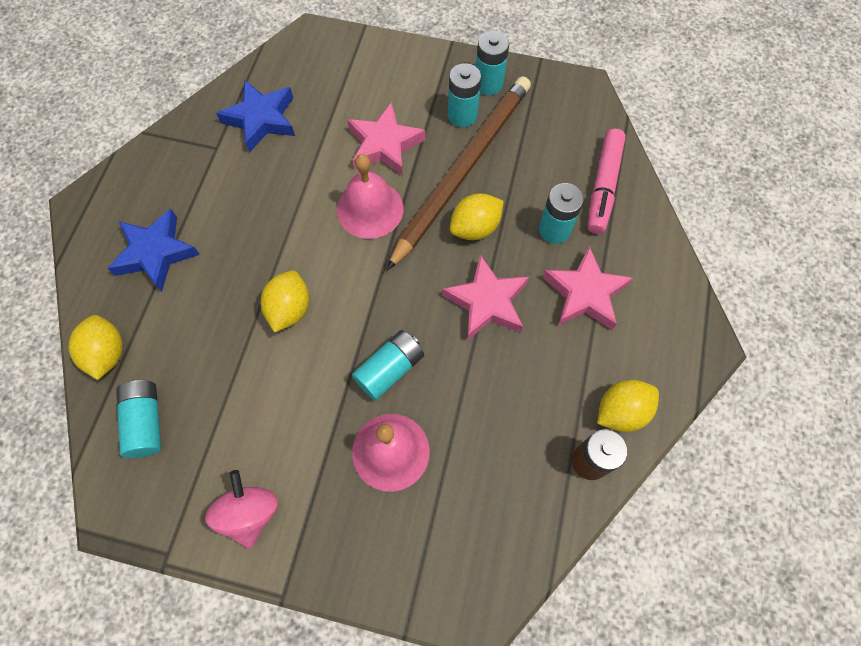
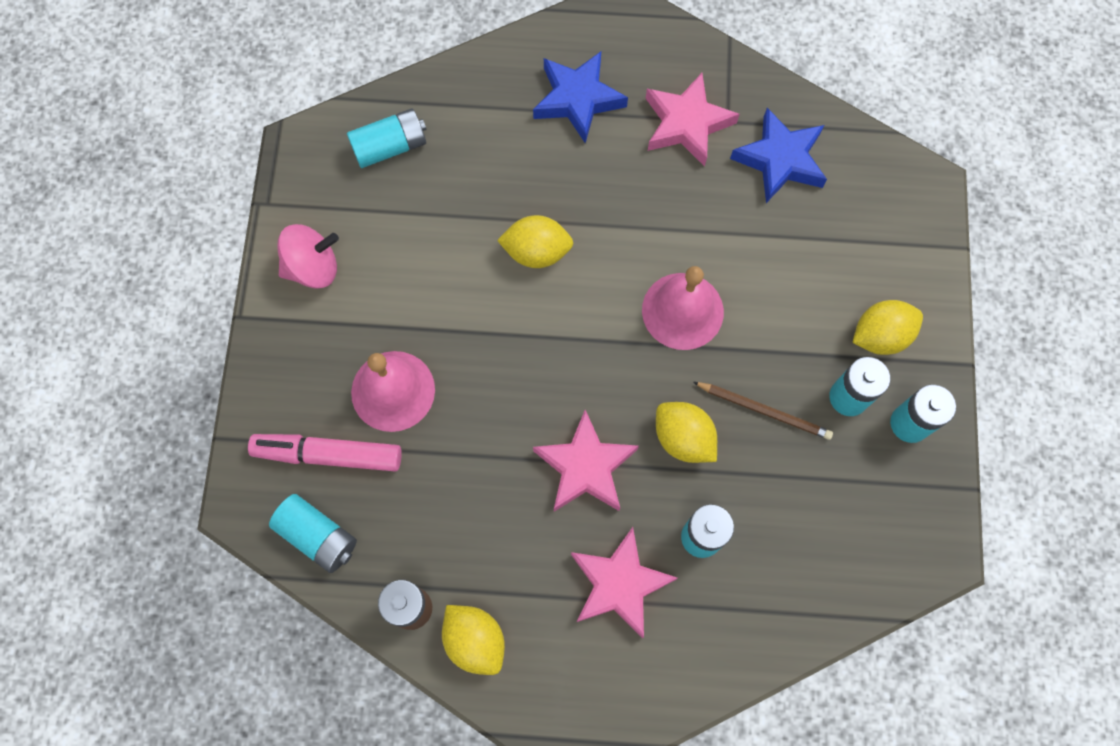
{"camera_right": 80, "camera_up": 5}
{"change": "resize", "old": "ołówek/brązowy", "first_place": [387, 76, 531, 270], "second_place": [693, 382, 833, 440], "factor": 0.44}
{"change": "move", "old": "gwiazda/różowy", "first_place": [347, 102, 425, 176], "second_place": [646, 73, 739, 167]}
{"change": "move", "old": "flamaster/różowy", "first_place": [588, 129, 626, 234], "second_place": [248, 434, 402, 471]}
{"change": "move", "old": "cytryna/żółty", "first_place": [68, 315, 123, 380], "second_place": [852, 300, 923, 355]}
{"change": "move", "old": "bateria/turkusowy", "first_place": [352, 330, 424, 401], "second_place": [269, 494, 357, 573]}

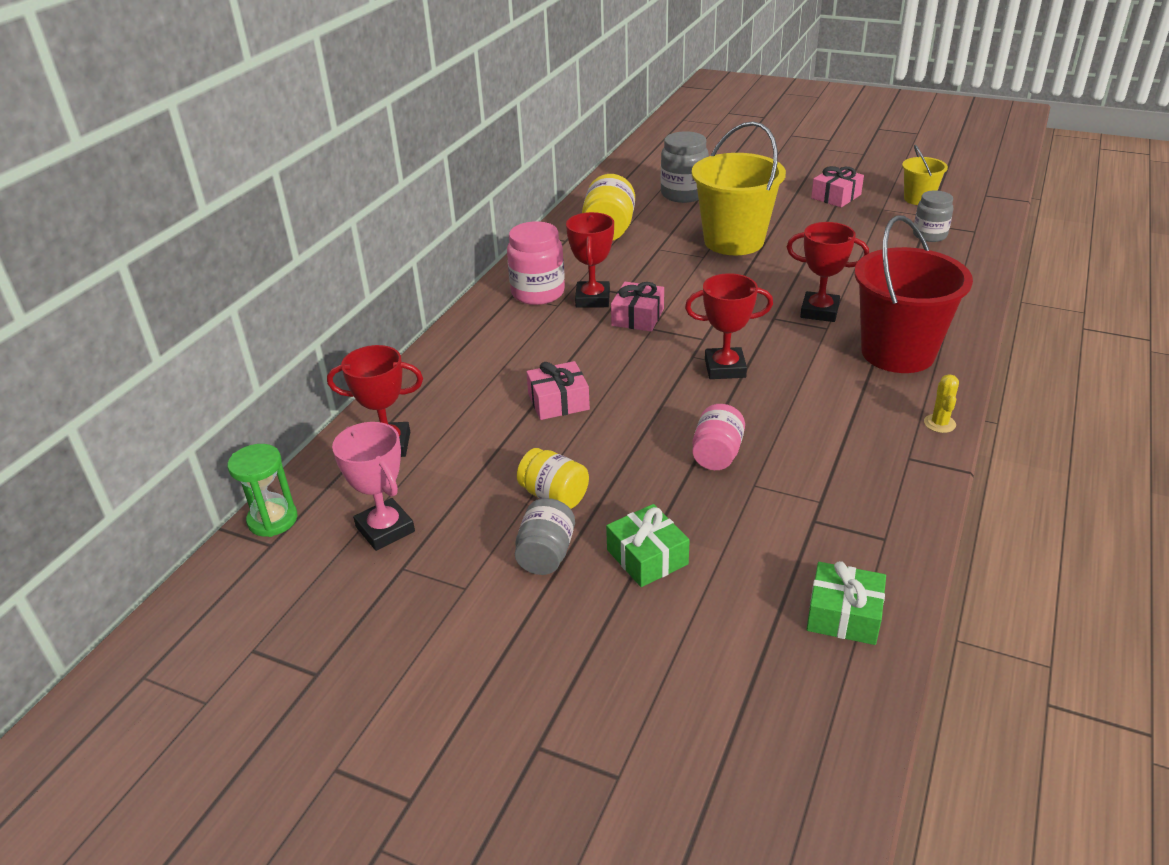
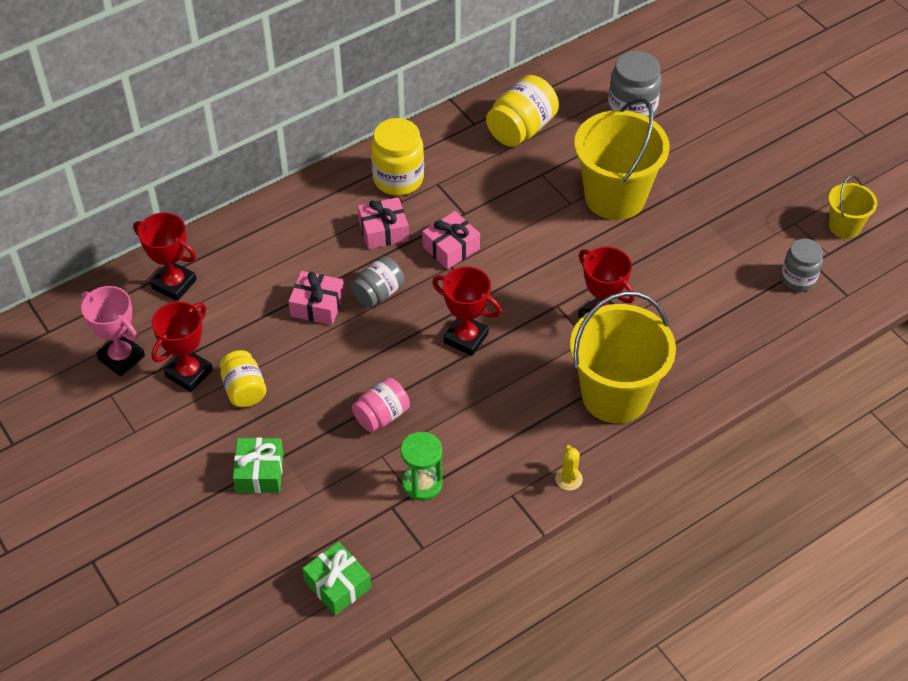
{"camera_right": 30, "camera_up": 15}
{"change": "move", "old": "prezent/różowy", "first_place": [811, 166, 864, 207], "second_place": [358, 197, 409, 249]}
{"change": "move", "old": "puchar/czerwony", "first_place": [566, 212, 614, 308], "second_place": [151, 302, 213, 392]}
{"change": "recolor", "old": "wiadro/czerwony", "new": "wiadro/żółty", "first_place": [854, 215, 973, 373], "second_place": [570, 291, 676, 423]}
{"change": "recolor", "old": "słoik/różowy", "new": "słoik/żółty", "first_place": [507, 221, 565, 305], "second_place": [371, 118, 424, 195]}
{"change": "rotate", "old": "kaktus/żółty", "first_place": [924, 374, 959, 433], "second_place": [555, 445, 583, 491], "degrees": -45}
{"change": "rotate", "old": "puchar/różowy", "first_place": [332, 422, 415, 551], "second_place": [81, 286, 145, 376], "degrees": -45}
{"change": "move", "old": "klepsydra/zielony", "first_place": [228, 444, 298, 537], "second_place": [401, 432, 443, 501]}
{"change": "move", "old": "słoik/szary", "first_place": [515, 498, 575, 575], "second_place": [350, 256, 404, 308]}

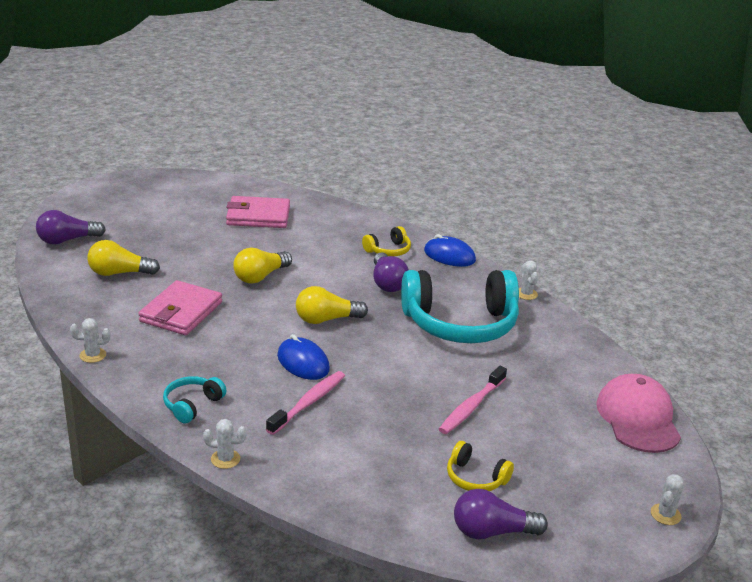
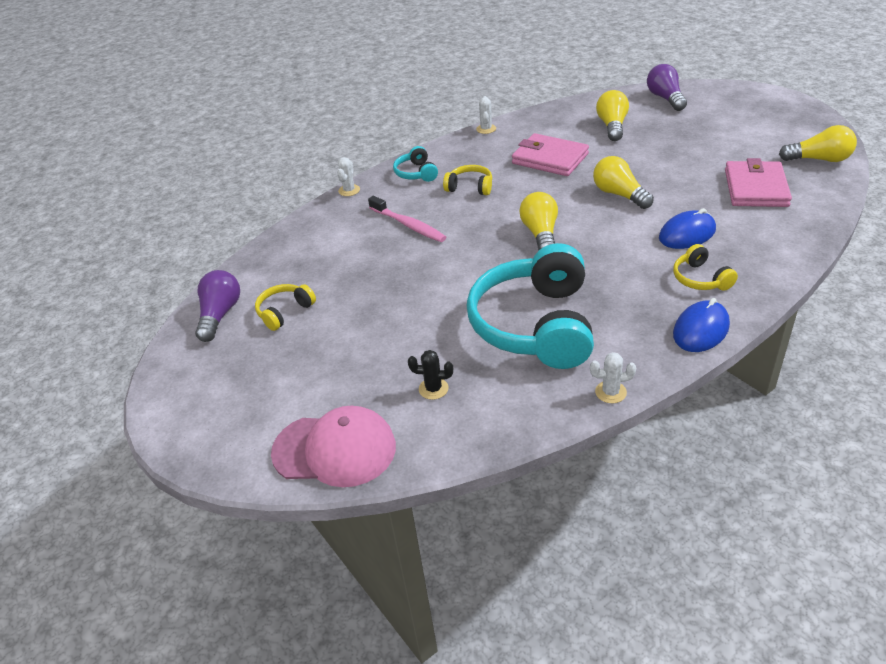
{"camera_right": 105, "camera_up": 10}
{"change": "delete", "old": "żarówka/fioletowy", "first_place": [373, 252, 409, 292]}
{"change": "move", "old": "myszka/niebieski", "first_place": [277, 334, 330, 380], "second_place": [659, 208, 716, 249]}
{"change": "delete", "old": "szczoteczka do zębów/różowy", "first_place": [439, 366, 507, 434]}
{"change": "rotate", "old": "słuchawki/turkusowy", "first_place": [163, 376, 227, 424], "second_place": [393, 146, 438, 182], "degrees": -150}
{"change": "delete", "old": "kaktus/biały", "first_place": [651, 474, 684, 525]}
{"change": "insert", "new": "żarówka/żółty", "second_place": [779, 125, 857, 162]}
{"change": "insert", "new": "słuchawki/żółty", "second_place": [443, 165, 492, 195]}
{"change": "insert", "new": "kaktus/czarny", "second_place": [408, 350, 453, 400]}

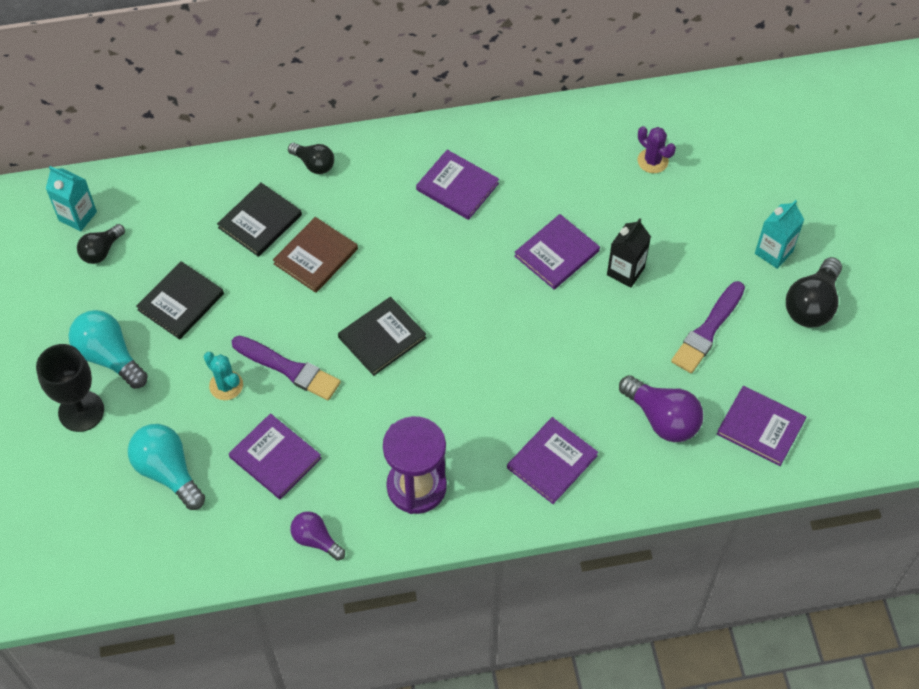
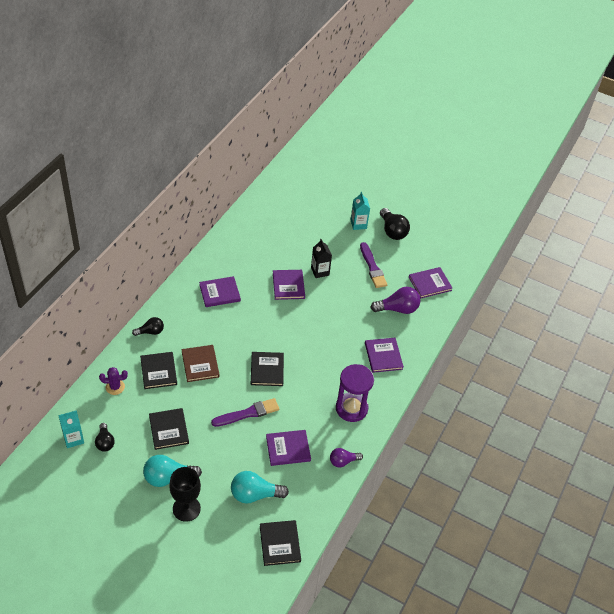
{"camera_right": -55, "camera_up": -10}
{"change": "move", "old": "kaktus/fioletowy", "first_place": [637, 126, 676, 173], "second_place": [99, 367, 128, 395]}
{"change": "delete", "old": "kaktus/turkusowy", "first_place": [204, 352, 243, 400]}
{"change": "insert", "new": "książka/czarny", "second_place": [260, 520, 301, 566]}

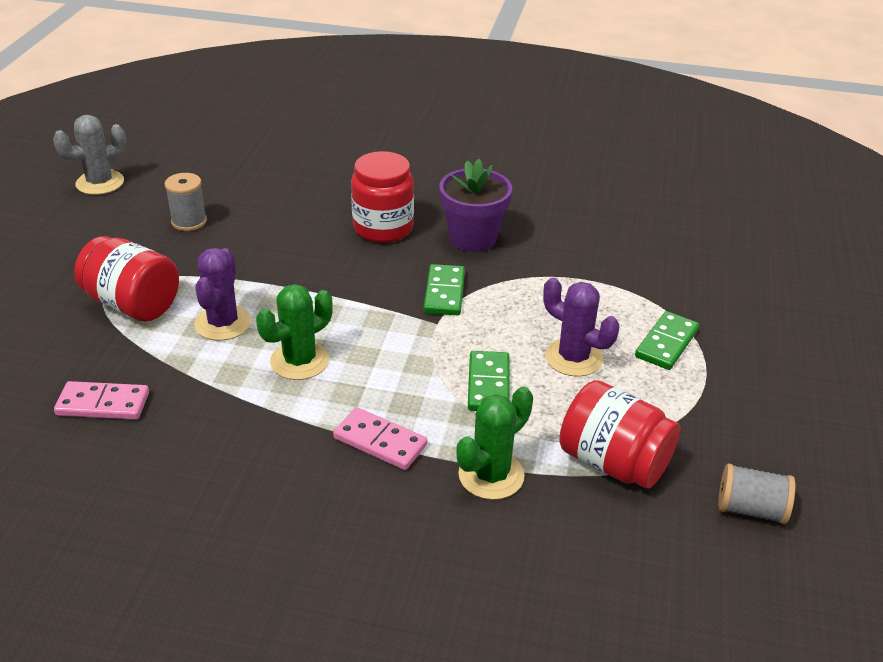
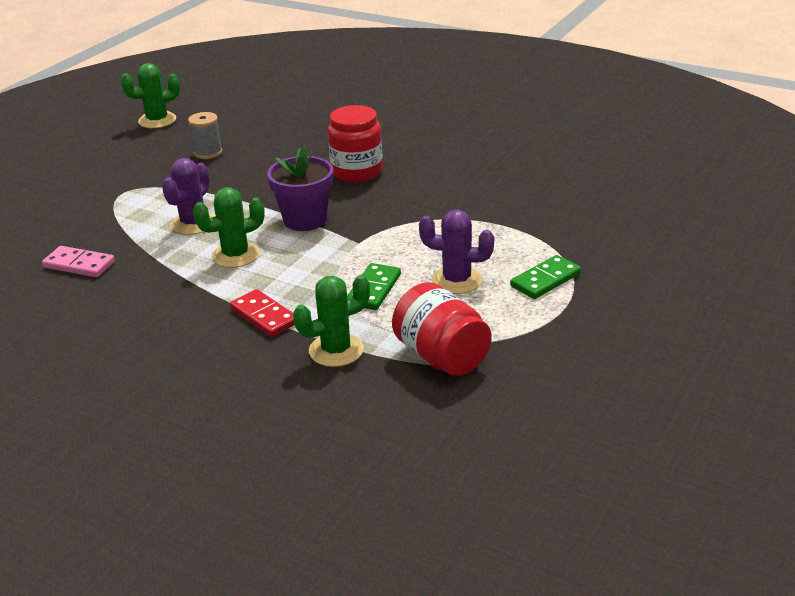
{"camera_right": 20, "camera_up": -5}
{"change": "recolor", "old": "kaktus/szary", "new": "kaktus/zielony", "first_place": [53, 115, 126, 195], "second_place": [121, 63, 180, 128]}
{"change": "move", "old": "doniczka/fioletowy", "first_place": [439, 159, 512, 252], "second_place": [267, 146, 333, 231]}
{"change": "delete", "old": "słoik/czerwony", "first_place": [74, 236, 179, 322]}
{"change": "delete", "old": "kostka domina/zielony", "first_place": [423, 264, 465, 315]}
{"change": "rotate", "old": "kaktus/fioletowy", "first_place": [543, 278, 619, 377], "second_place": [419, 209, 494, 294], "degrees": -45}
{"change": "recolor", "old": "kostka domina/różowy", "new": "kostka domina/czerwony", "first_place": [333, 407, 427, 470], "second_place": [230, 289, 295, 337]}
{"change": "delete", "old": "szpulka/szary", "first_place": [718, 463, 795, 524]}

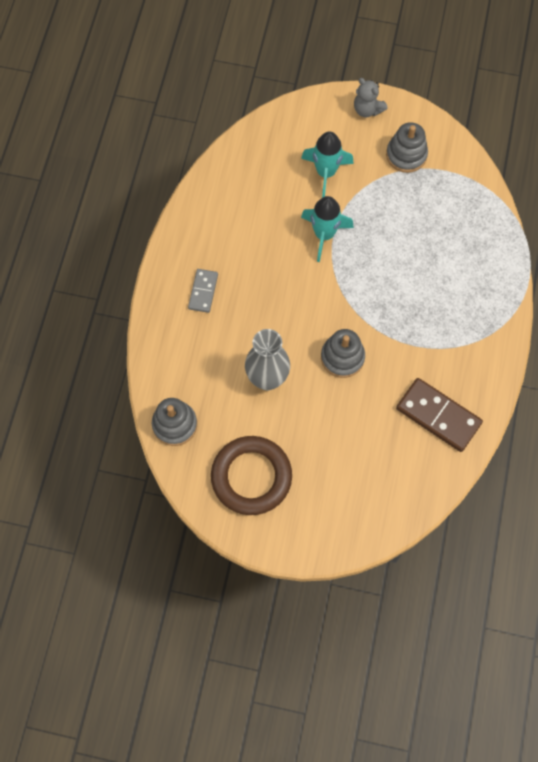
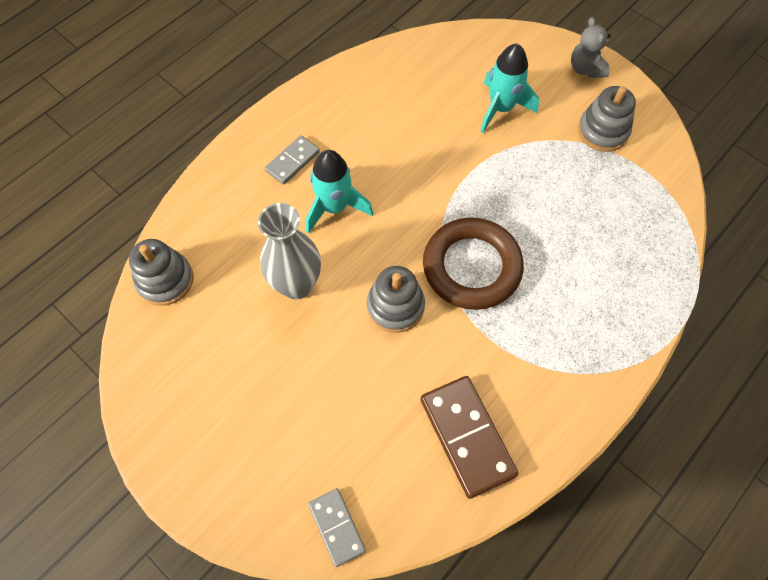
{"camera_right": 30, "camera_up": -5}
{"change": "move", "old": "rakieta/turkusowy", "first_place": [301, 196, 354, 262], "second_place": [306, 150, 373, 234]}
{"change": "move", "old": "pierścień/brązowy", "first_place": [211, 436, 292, 515], "second_place": [423, 217, 524, 310]}
{"change": "insert", "new": "kostka domina/szary", "second_place": [308, 488, 366, 567]}

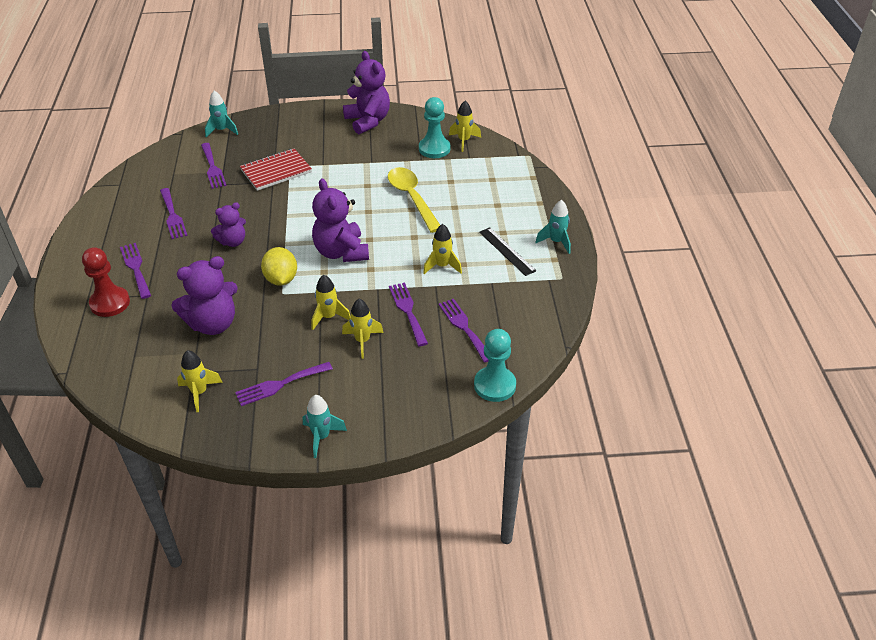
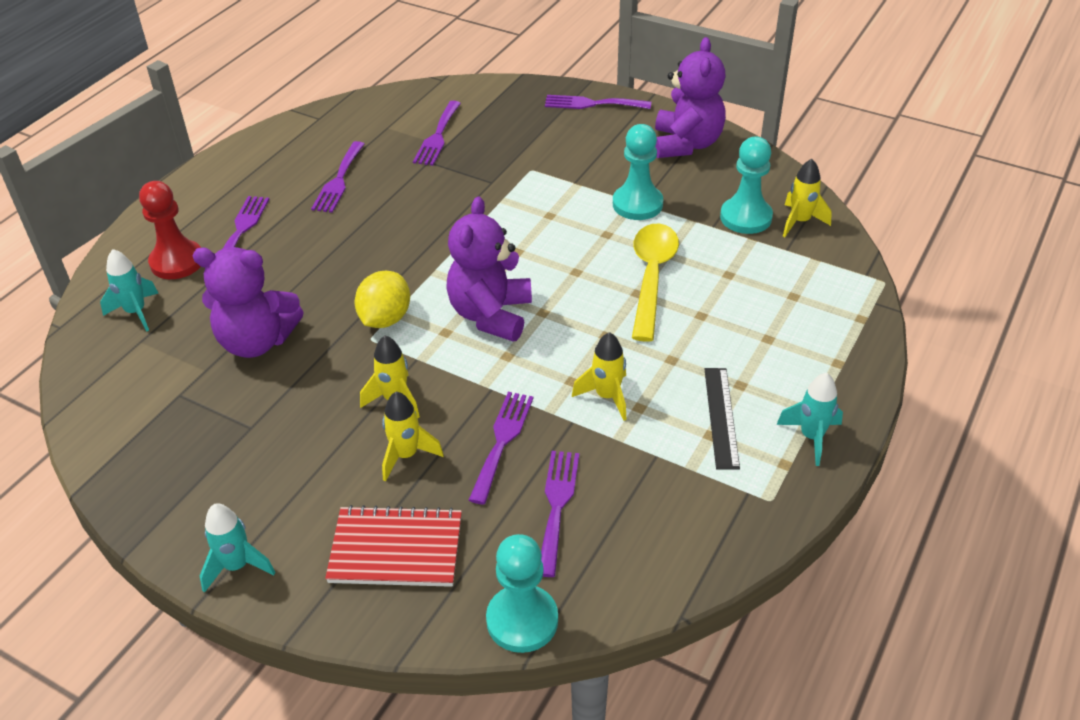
{"camera_right": 35, "camera_up": 0}
{"change": "move", "old": "rakieta/turkusowy", "first_place": [205, 90, 238, 137], "second_place": [100, 249, 159, 332]}
{"change": "move", "old": "zeszyt/czerwony", "first_place": [240, 148, 312, 191], "second_place": [325, 505, 462, 587]}
{"change": "delete", "old": "miś/fioletowy", "first_place": [211, 202, 246, 247]}
{"change": "delete", "old": "rakieta/żółty", "first_place": [177, 350, 223, 412]}
{"change": "move", "old": "widelec/fioletowy", "first_place": [235, 362, 333, 406], "second_place": [545, 95, 651, 109]}
{"change": "insert", "new": "pionek/turkusowy", "second_place": [613, 124, 663, 220]}

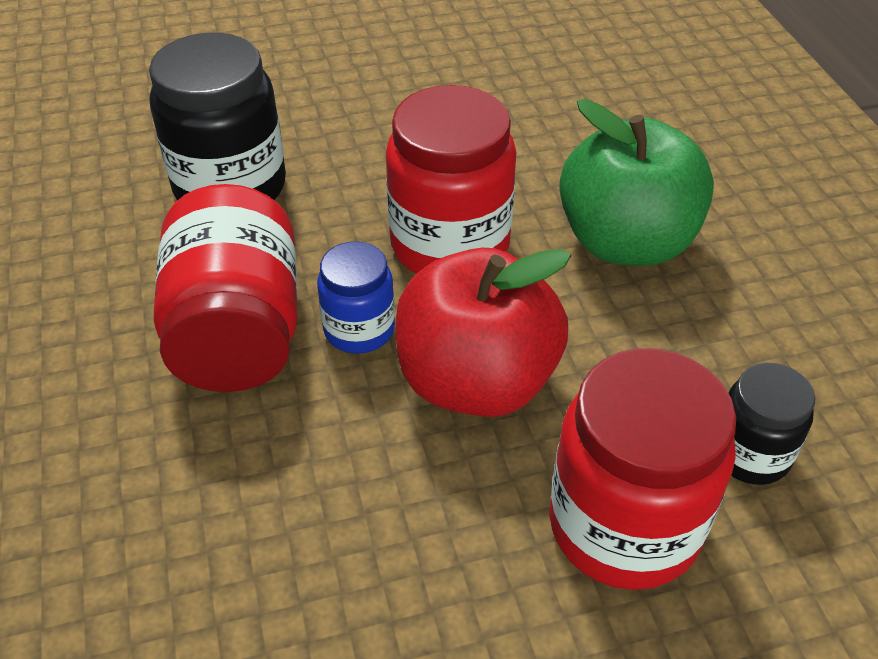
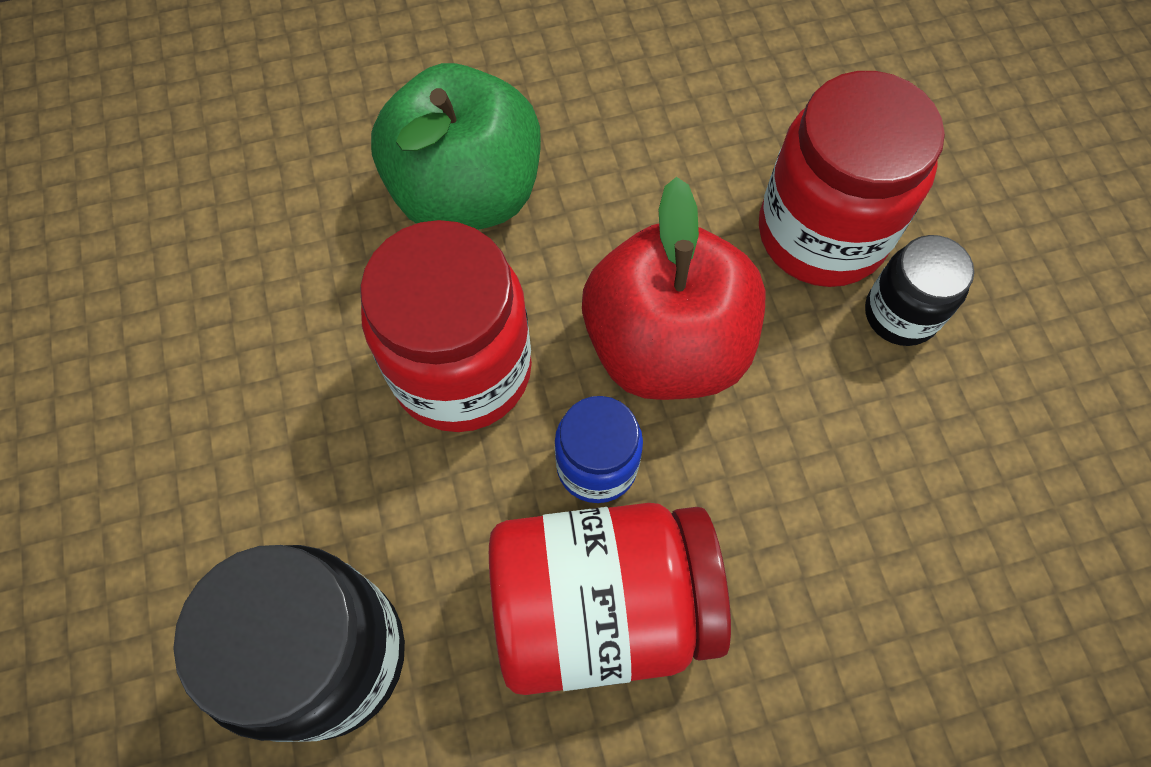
{"camera_right": -90, "camera_up": 20}
{"change": "move", "old": "słoik/czarny", "first_place": [729, 363, 815, 485], "second_place": [865, 235, 974, 346]}

